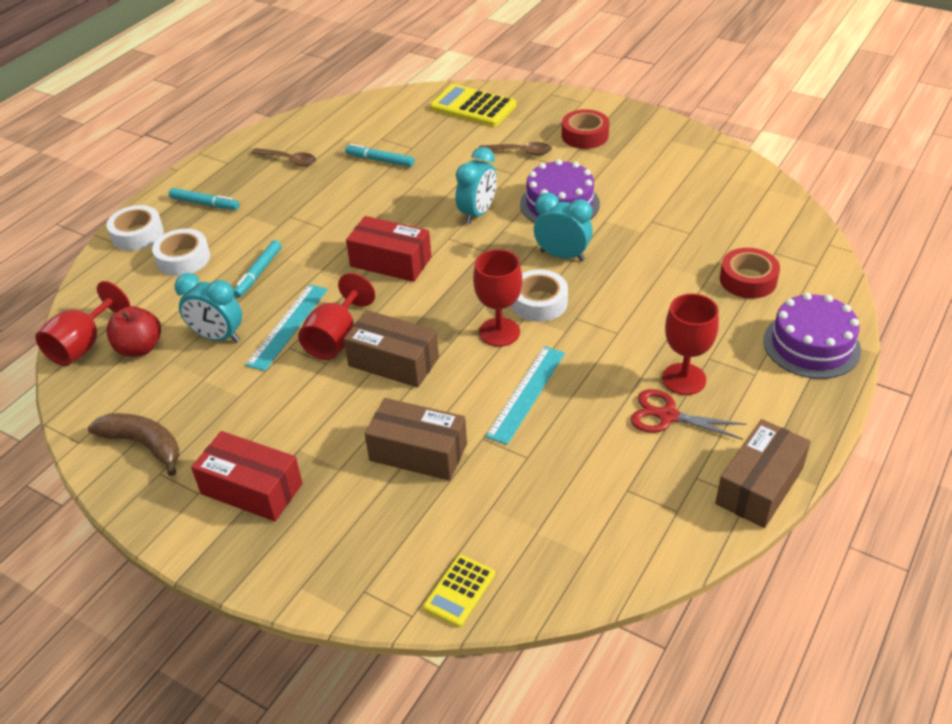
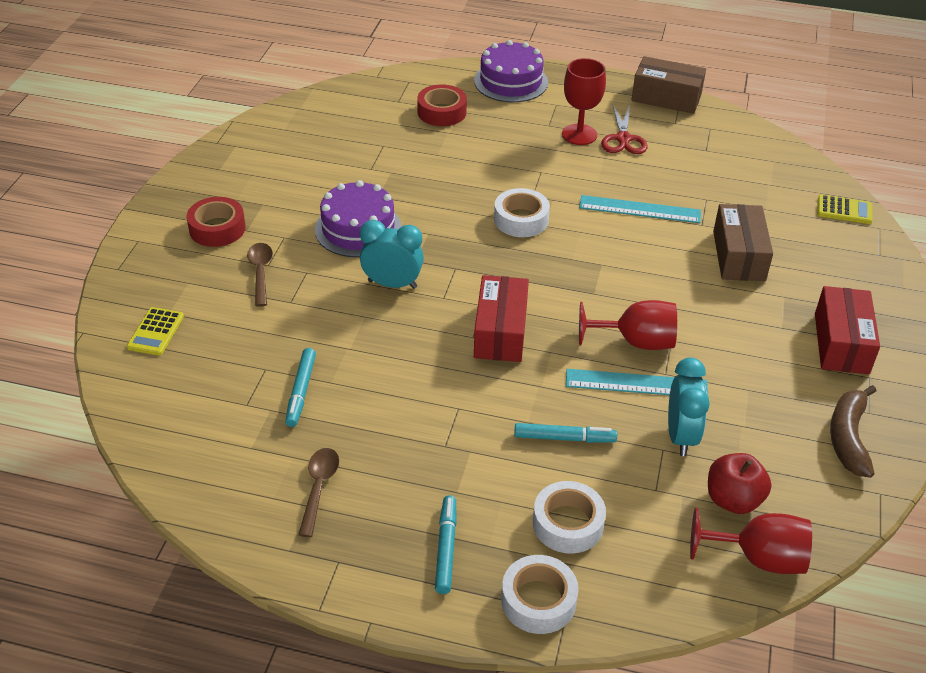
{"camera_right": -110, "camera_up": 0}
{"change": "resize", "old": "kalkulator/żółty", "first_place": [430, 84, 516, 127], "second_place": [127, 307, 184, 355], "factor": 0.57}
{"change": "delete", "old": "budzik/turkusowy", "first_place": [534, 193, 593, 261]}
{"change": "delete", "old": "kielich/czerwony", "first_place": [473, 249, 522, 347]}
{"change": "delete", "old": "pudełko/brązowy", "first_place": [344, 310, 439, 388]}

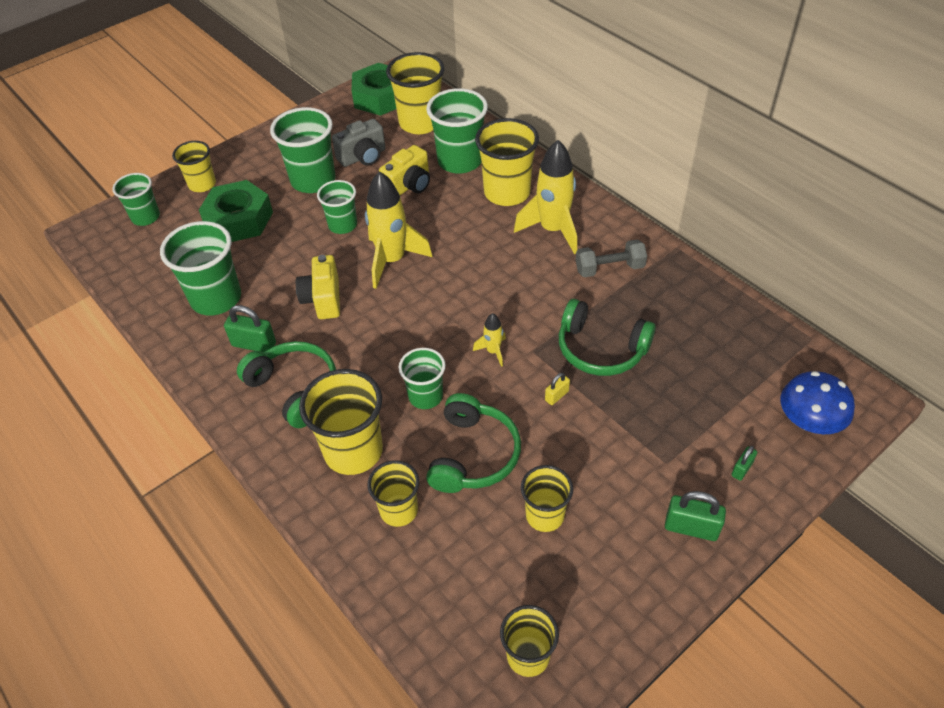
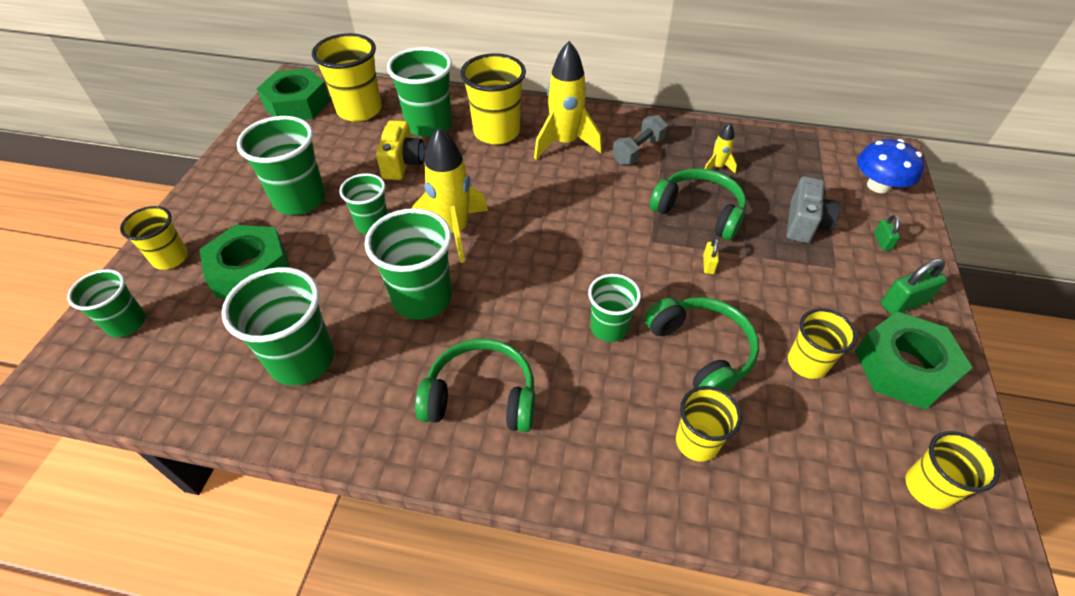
{"camera_right": -40, "camera_up": 0}
{"change": "move", "old": "aparat fotograficzny/szary", "first_place": [332, 119, 386, 167], "second_place": [787, 176, 841, 243]}
{"change": "replace", "old": "aparat fotograficzny/żółty", "new": "szklanka/zielony", "first_place": [296, 255, 340, 319], "second_place": [365, 208, 452, 320]}
{"change": "rotate", "old": "słuchawki/zielony", "first_place": [559, 299, 656, 376], "second_place": [650, 168, 746, 240], "degrees": -135}
{"change": "delete", "old": "kłódka/zielony", "first_place": [224, 305, 276, 352]}
{"change": "move", "old": "rakieta/żółty", "first_place": [473, 313, 506, 367], "second_place": [704, 123, 737, 173]}
{"change": "delete", "old": "szklanka/żółty", "first_place": [299, 369, 383, 475]}
{"change": "insert", "new": "nakrętka/zielony", "second_place": [855, 311, 973, 410]}

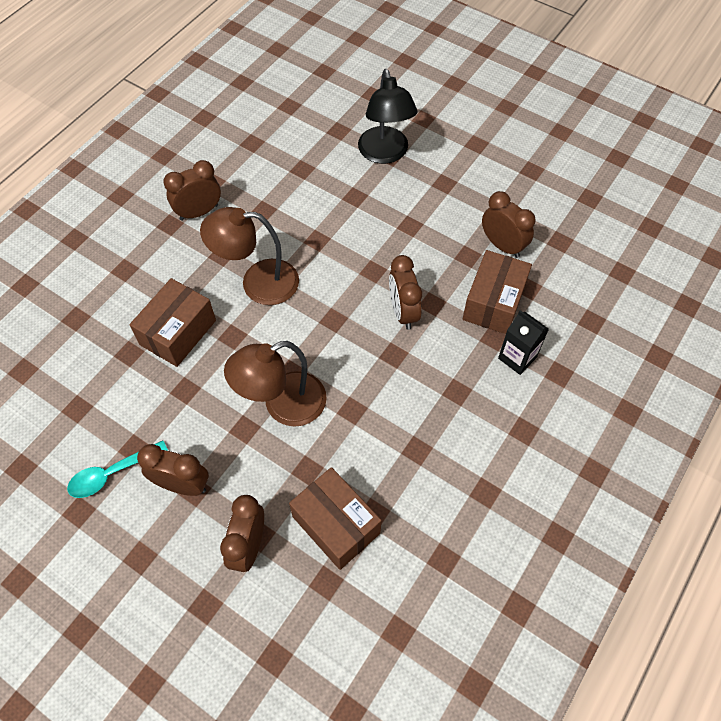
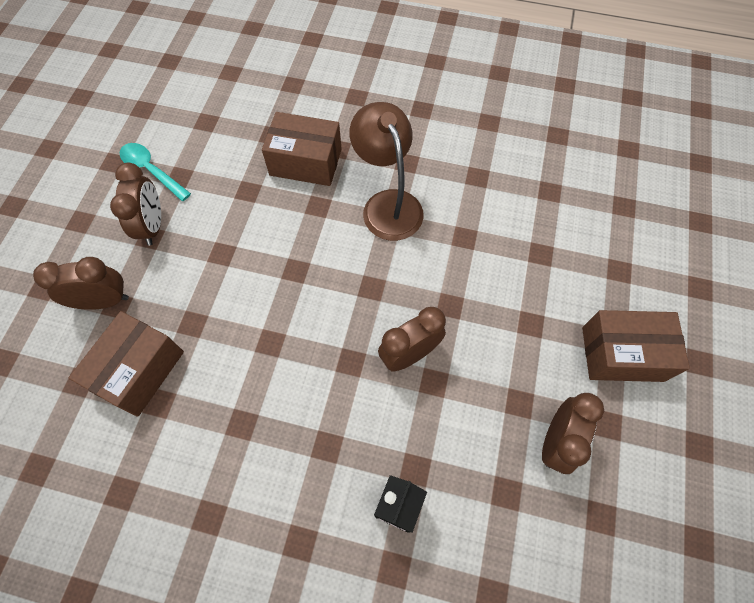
{"camera_right": 70, "camera_up": 5}
{"change": "delete", "old": "lampka/czarny", "first_place": [358, 69, 418, 164]}
{"change": "delete", "old": "budzik/brązowy", "first_place": [163, 160, 221, 221]}
{"change": "move", "old": "pudełko/brązowy", "first_place": [462, 250, 532, 334], "second_place": [582, 310, 690, 382]}
{"change": "delete", "old": "lampka/brązowy", "first_place": [224, 341, 327, 427]}

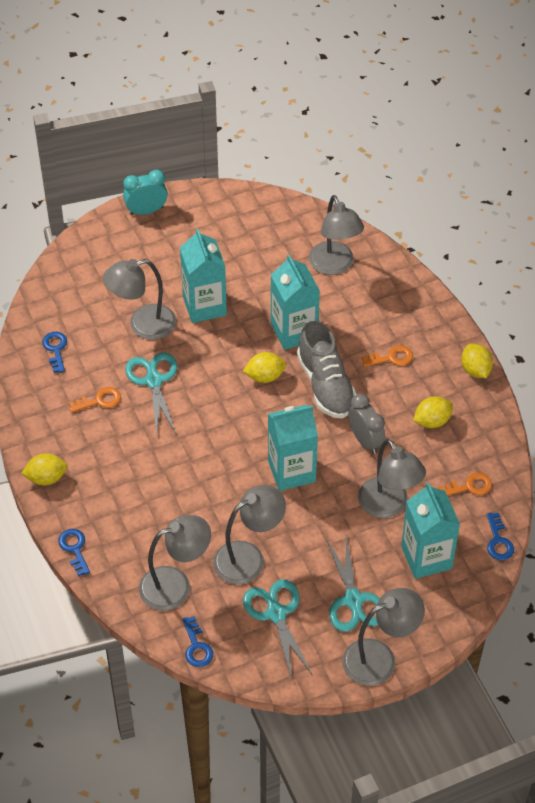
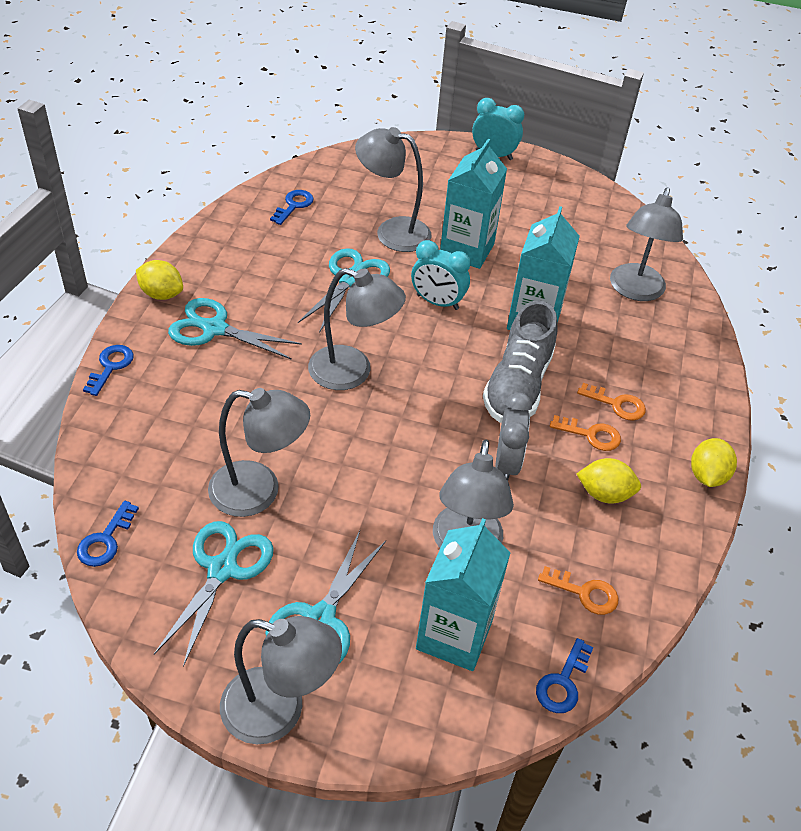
{"camera_right": 35, "camera_up": -5}
{"change": "delete", "old": "cytryna/żółty", "first_place": [243, 352, 286, 383]}
{"change": "move", "old": "klucz/pomarańczowy", "first_place": [69, 387, 121, 412], "second_place": [550, 415, 621, 451]}
{"change": "delete", "old": "karton mleka/turkusowy", "first_place": [268, 405, 318, 491]}
{"change": "move", "old": "lampka/szary", "first_place": [139, 515, 211, 611], "second_place": [308, 268, 406, 390]}
{"change": "insert", "new": "budzik/turkusowy", "second_place": [411, 240, 471, 310]}
{"change": "insert", "new": "nożyczki/turkusowy", "second_place": [168, 298, 302, 360]}

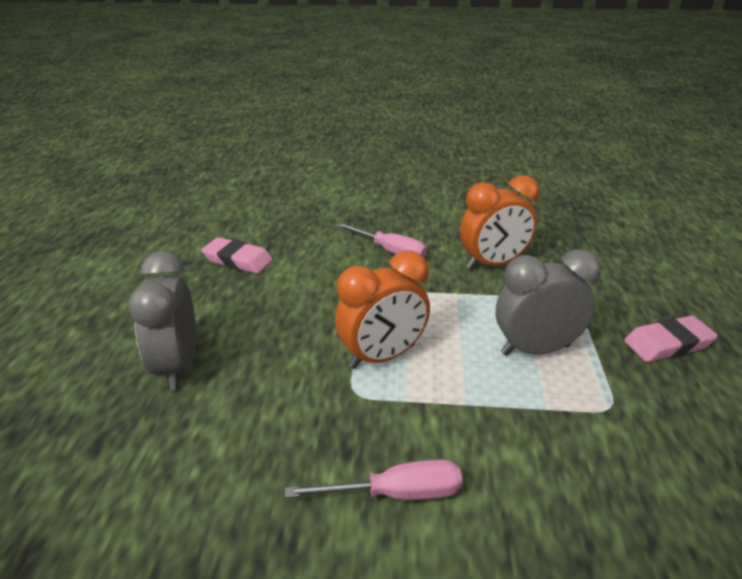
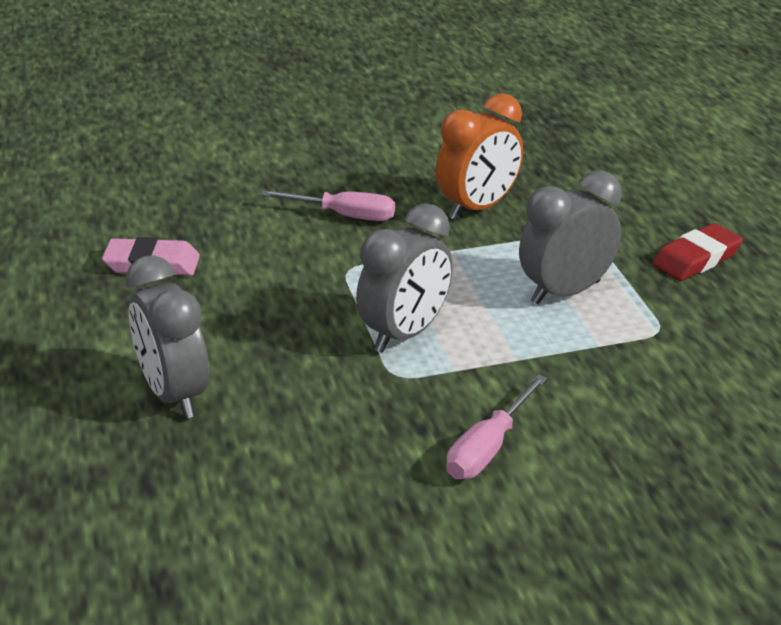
{"camera_right": -20, "camera_up": 0}
{"change": "recolor", "old": "budzik/pomarańczowy", "new": "budzik/szary", "first_place": [335, 250, 430, 369], "second_place": [356, 203, 453, 353]}
{"change": "recolor", "old": "gumka do mazania/różowy", "new": "gumka do mazania/czerwony", "first_place": [624, 315, 718, 362], "second_place": [652, 223, 743, 281]}
{"change": "rotate", "old": "śrubokręt/różowy", "first_place": [285, 459, 462, 500], "second_place": [446, 374, 547, 479], "degrees": 150}

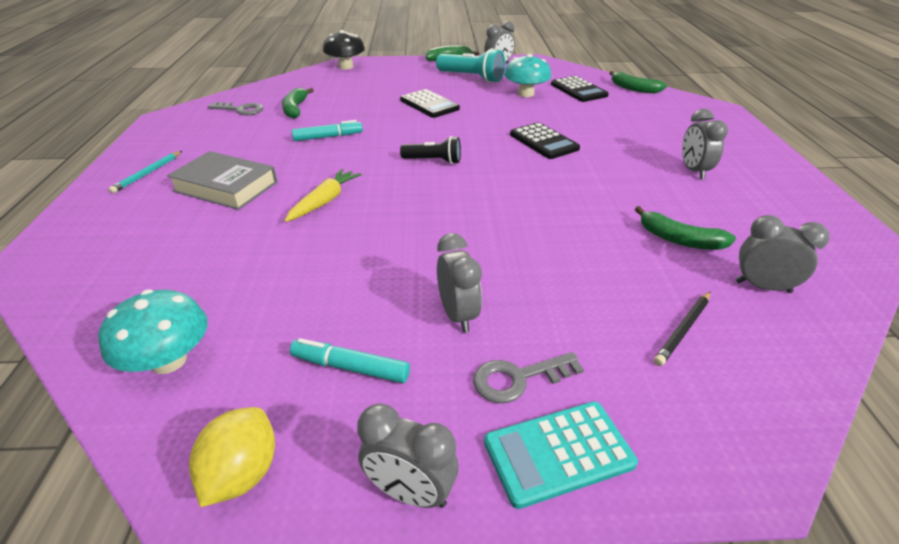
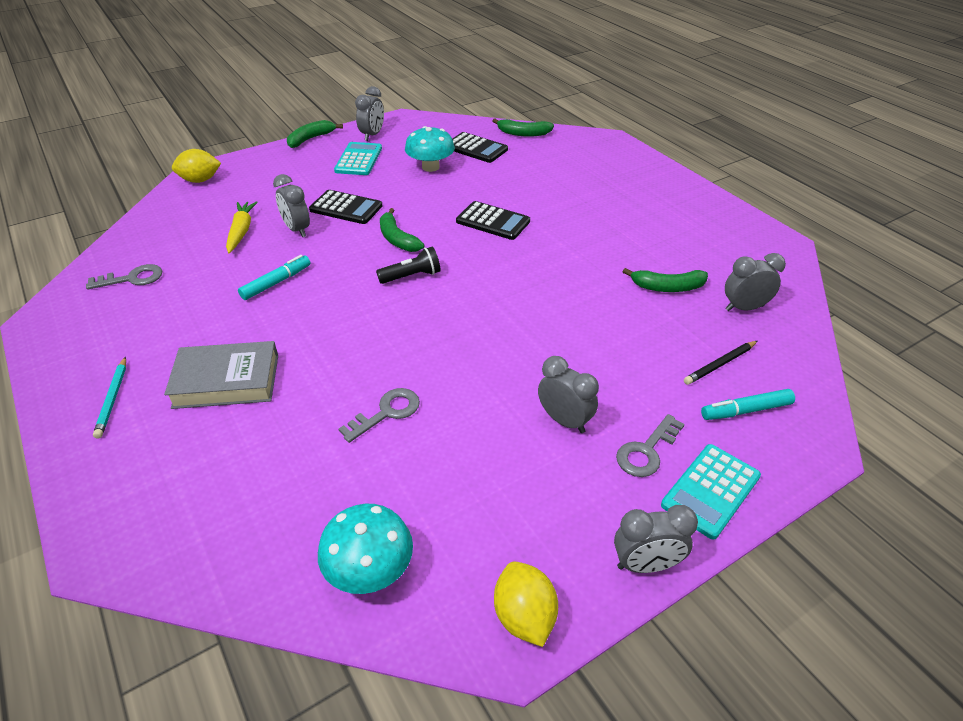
{"camera_right": -30, "camera_up": 5}
{"change": "replace", "old": "grzyb/czarny", "new": "cytryna/żółty", "first_place": [323, 30, 365, 69], "second_place": [172, 149, 221, 183]}
{"change": "replace", "old": "latarka/turkusowy", "new": "kalkulator/turkusowy", "first_place": [436, 48, 505, 83], "second_place": [334, 142, 382, 175]}
{"change": "move", "old": "banan/zielony", "first_place": [282, 88, 314, 119], "second_place": [380, 208, 424, 252]}
{"change": "move", "old": "budzik/szary", "first_place": [682, 109, 728, 179], "second_place": [273, 174, 310, 237]}
{"change": "move", "old": "marchewka/żółty", "first_place": [284, 169, 362, 222], "second_place": [226, 201, 258, 253]}
{"change": "rotate", "old": "ołówek/czarny", "first_place": [654, 291, 711, 366], "second_place": [684, 341, 757, 385], "degrees": 45}
{"change": "move", "old": "flamaster/turkusowy", "first_place": [290, 338, 410, 383], "second_place": [701, 389, 795, 420]}
{"change": "insert", "new": "klucz/szary", "second_place": [338, 388, 420, 443]}

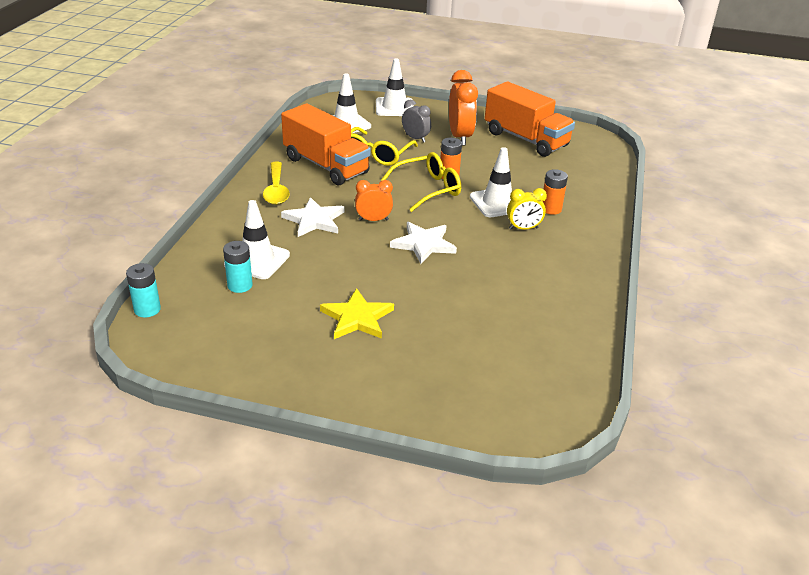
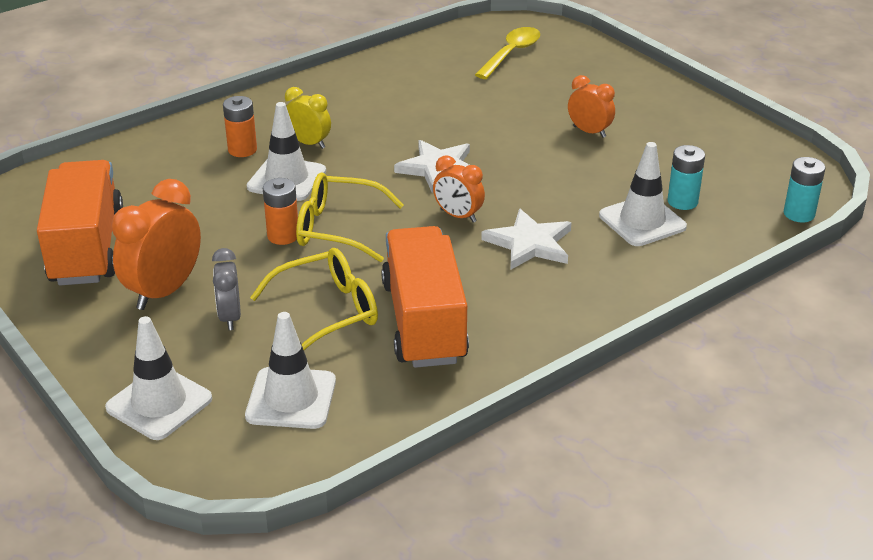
{"camera_right": -140, "camera_up": 0}
{"change": "move", "old": "łyżka/żółty", "first_place": [263, 162, 290, 205], "second_place": [475, 27, 540, 79]}
{"change": "replace", "old": "gwiazda/żółty", "new": "budzik/pomarańczowy", "first_place": [320, 288, 394, 339], "second_place": [568, 75, 615, 138]}

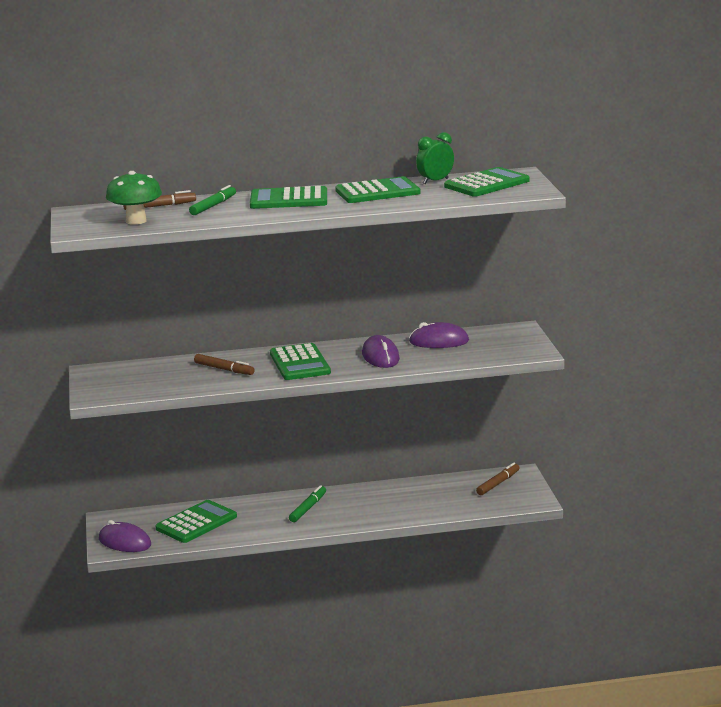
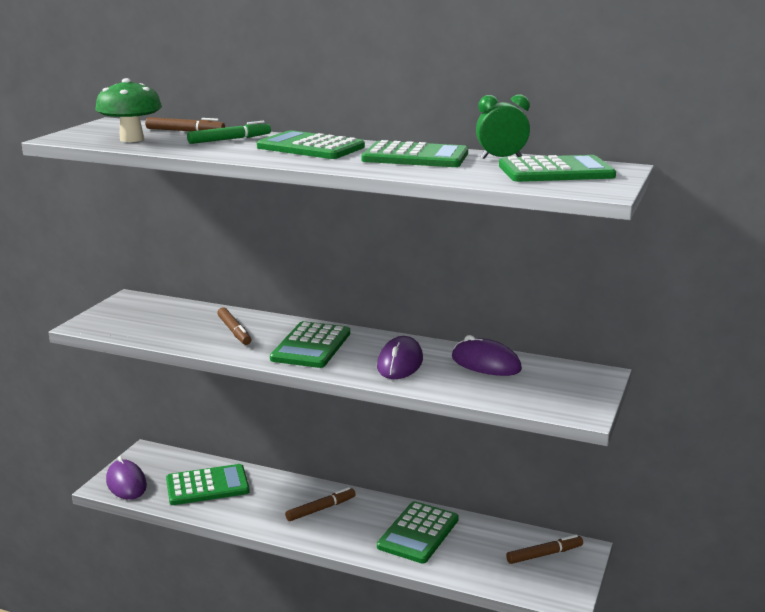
{"camera_right": 30, "camera_up": 0}
{"change": "recolor", "old": "flamaster/zielony", "new": "flamaster/brązowy", "first_place": [289, 485, 326, 522], "second_place": [285, 487, 356, 521]}
{"change": "insert", "new": "kalkulator/zielony", "second_place": [377, 501, 459, 564]}

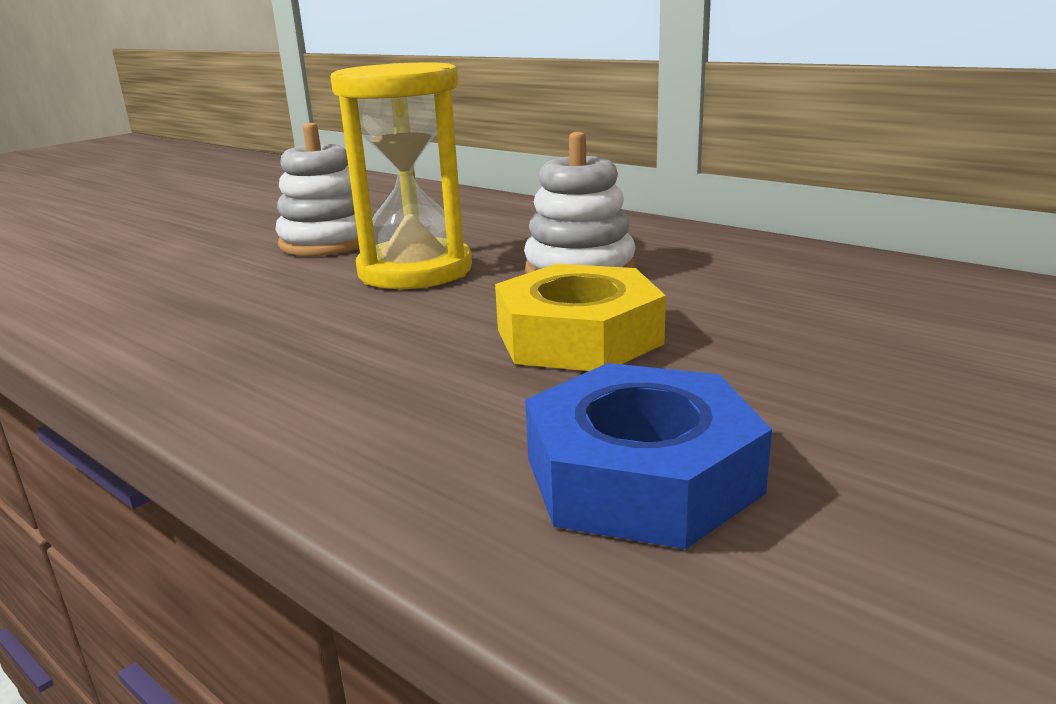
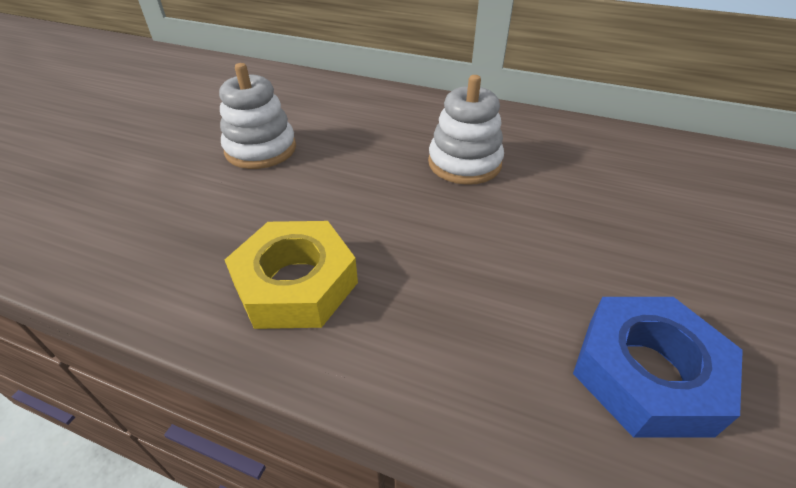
{"camera_right": -20, "camera_up": 20}
{"change": "delete", "old": "klepsydra/żółty", "first_place": [330, 62, 472, 289]}
{"change": "move", "old": "nakrętka/żółty", "first_place": [495, 264, 666, 371], "second_place": [225, 221, 358, 329]}

